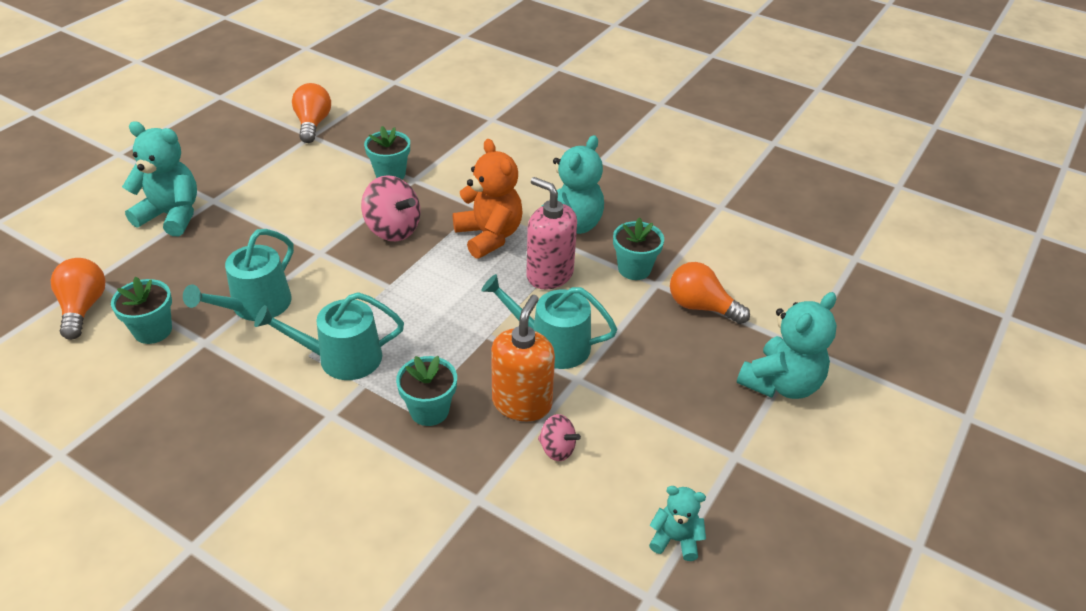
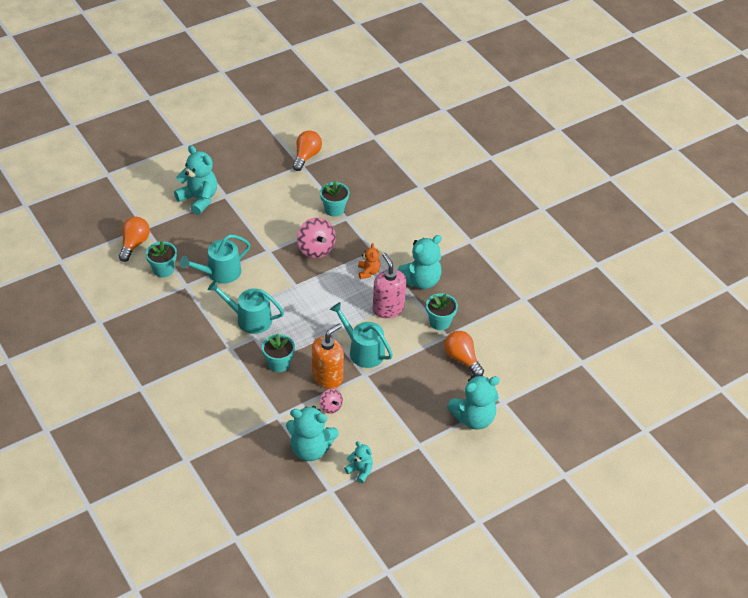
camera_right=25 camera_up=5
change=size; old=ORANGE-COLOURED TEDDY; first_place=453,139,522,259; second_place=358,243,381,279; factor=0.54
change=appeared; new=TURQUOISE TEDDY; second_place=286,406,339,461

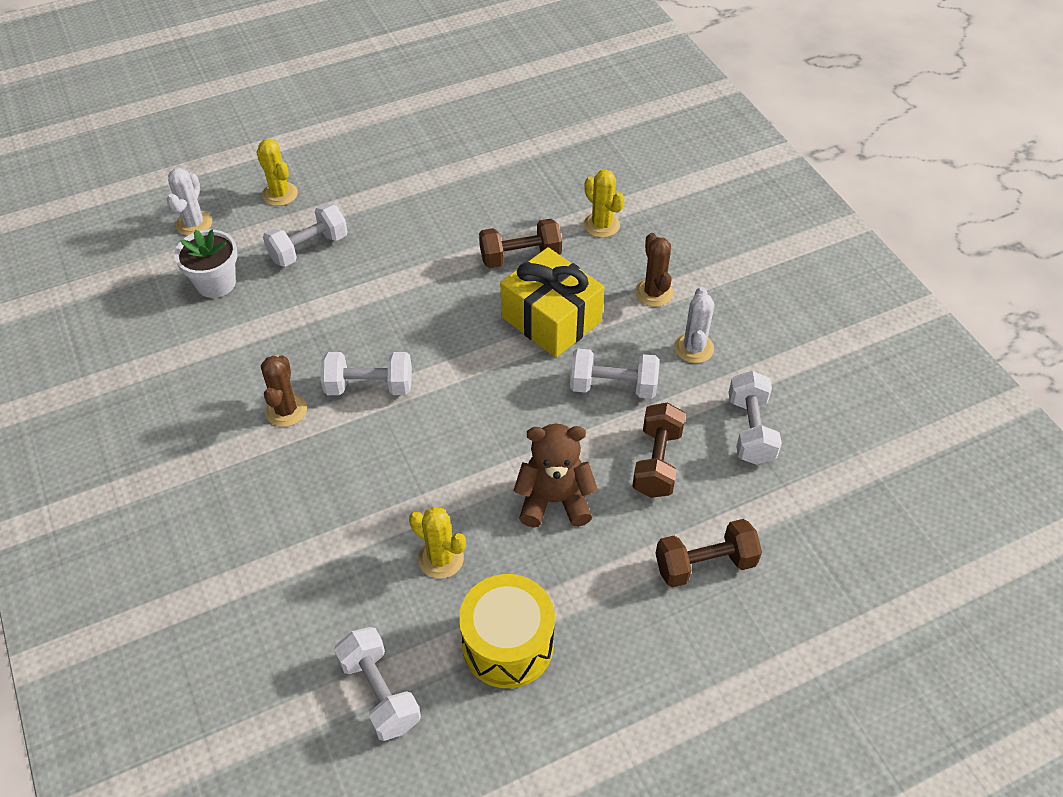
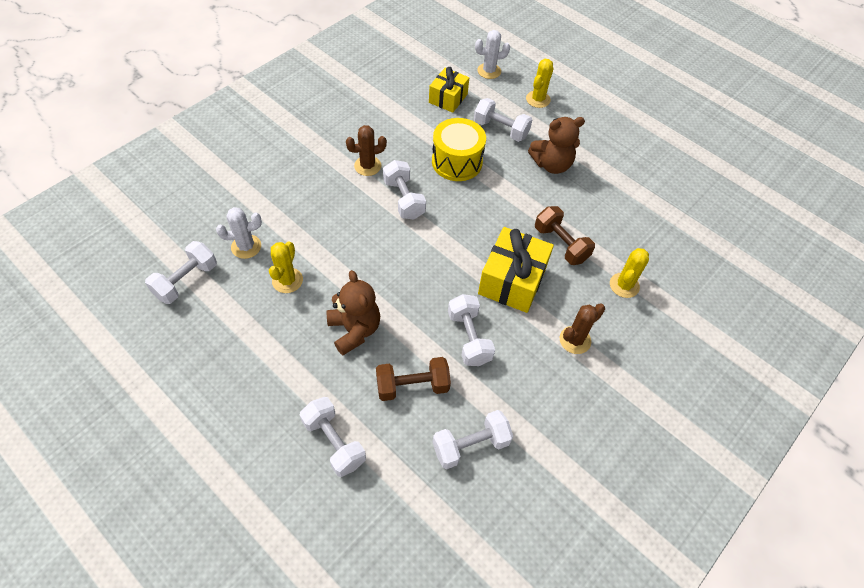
camera_right=65 camera_up=5
change=exchanged; old=WHITE POTTED PLANT; new=GOLDEN PRESENT; first_place=174,229,237,298; second_place=429,67,469,113
change=relocated; old=GOLDEN TOY DRUM; first_place=459,574,555,688; second_place=432,118,486,181
change=colour; old=DARK BROWN FREE WEIGHT; new=WHITE FREE WEIGHT; first_place=655,519,762,588; second_place=300,397,366,477
change=relocated; old=WHITE CACTUS; first_place=674,287,715,363; second_place=216,207,262,259
change=appeared; new=DARK BROWN TEDDY; second_place=528,117,585,174

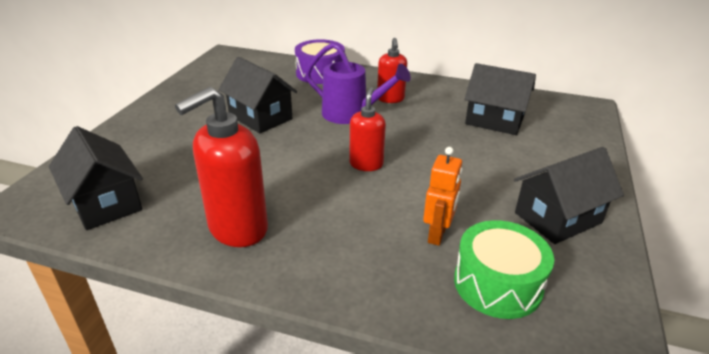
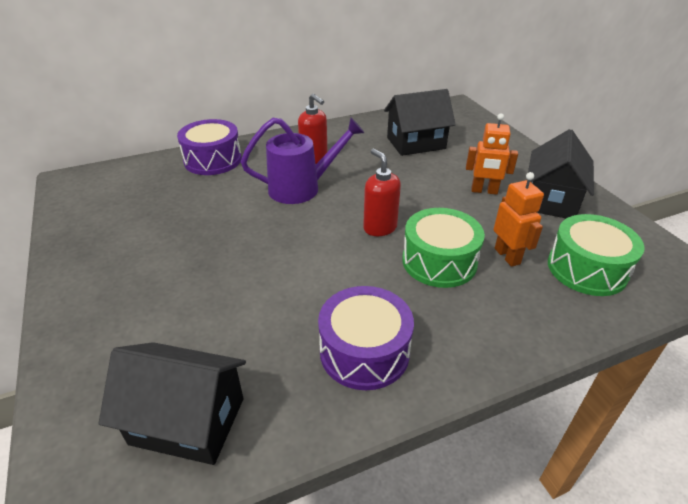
camera_right=-40 camera_up=5
change=exchanged; old=CRIMSON PUMP BOTTLE; new=VIOLET TOY DRUM; first_place=175,87,268,247; second_place=318,286,414,390
change=missing; old=JET-BLACK COTTAGE; first_place=218,57,297,133
change=appeared; new=GREEN TOY DRUM; second_place=402,208,485,288
change=appeared; new=ORANGE-COLOURED ROBOT FIGURE; second_place=466,113,518,195

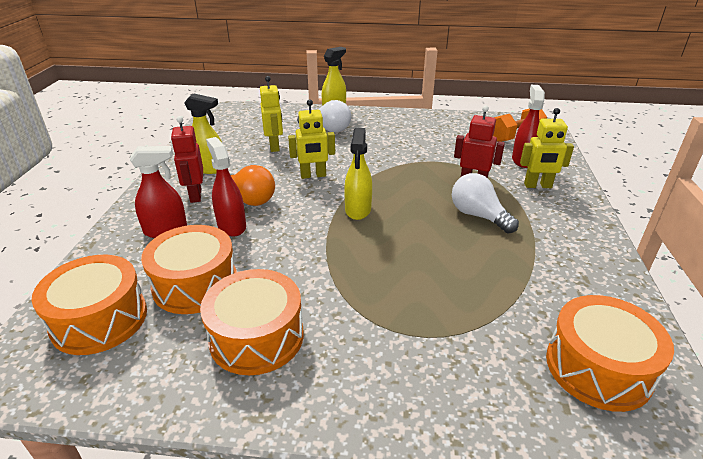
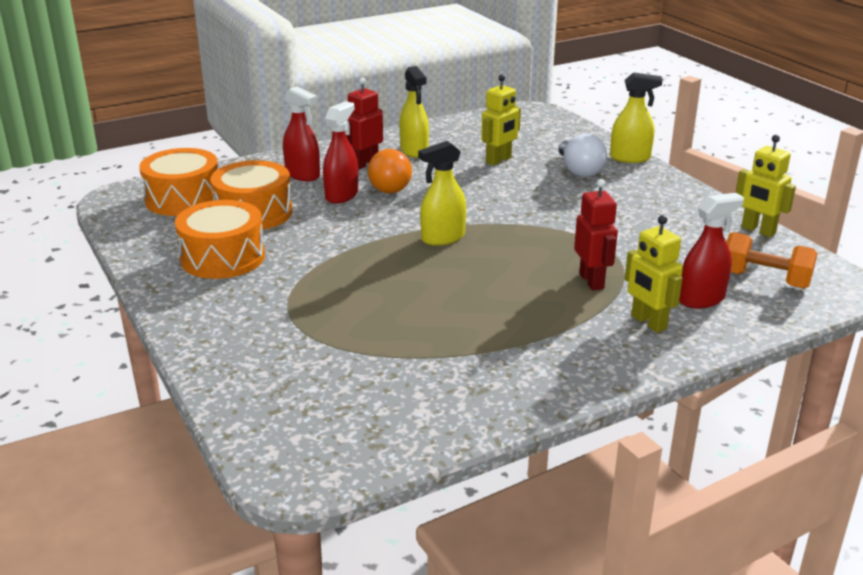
camera_right=55 camera_up=-5
change=relocated; old=GOLDEN ROBOT FIGURE; first_place=288,99,335,179; second_place=735,135,796,237
change=missing; old=WHITE LIGHT BULB; first_place=452,173,519,234
change=missing; old=ORANGE-COLOURED TOY DRUM; first_place=546,295,674,412

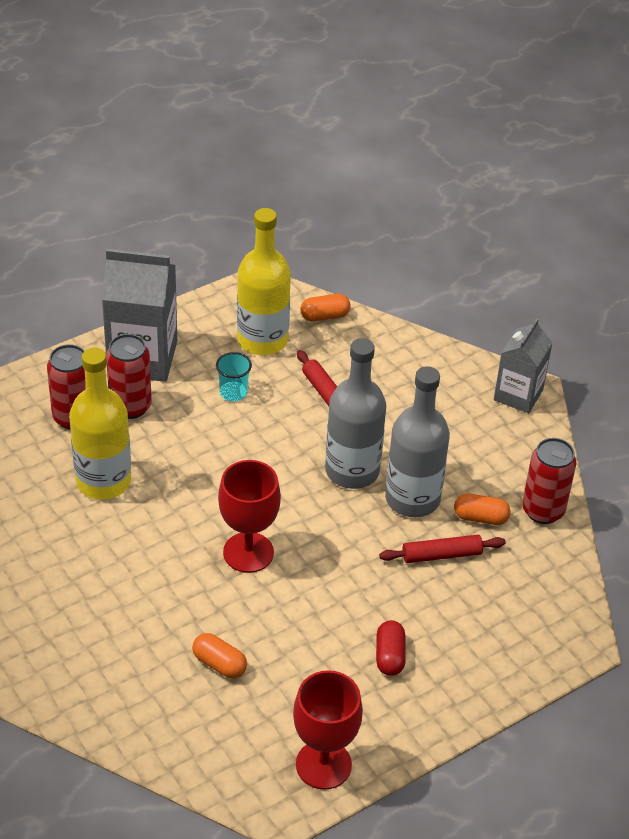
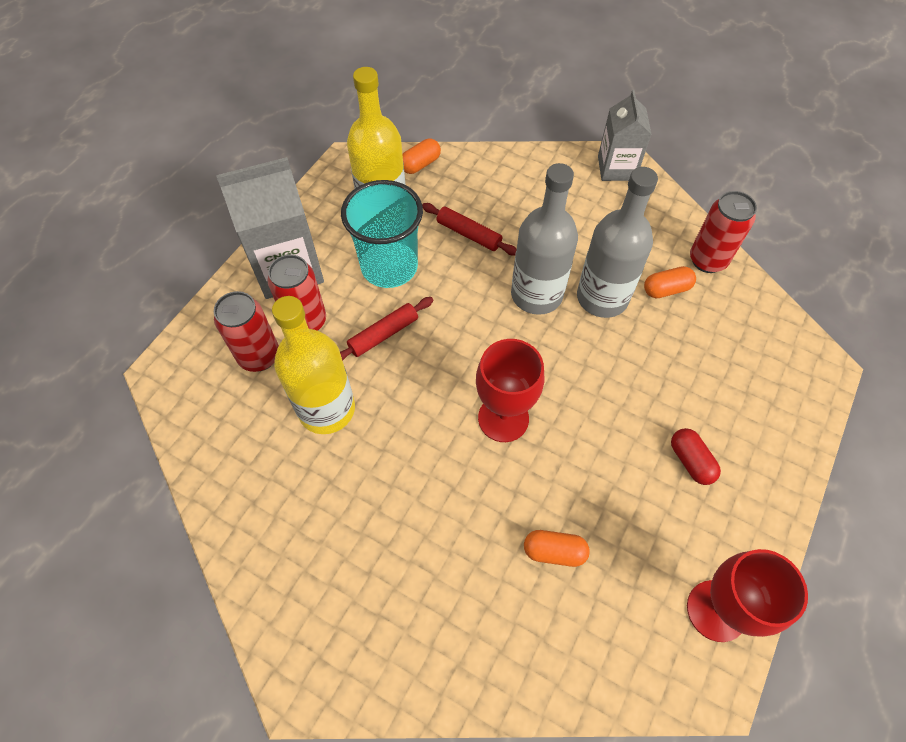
camera_right=-25 camera_up=15
change=size; old=TURQUOISE BEAKER; first_place=216,352,252,401; second_place=341,180,423,288; factor=2.14
change=relocated; old=CRIMSON PASTRY ROLLER; first_place=379,535,506,563; second_place=340,297,433,361

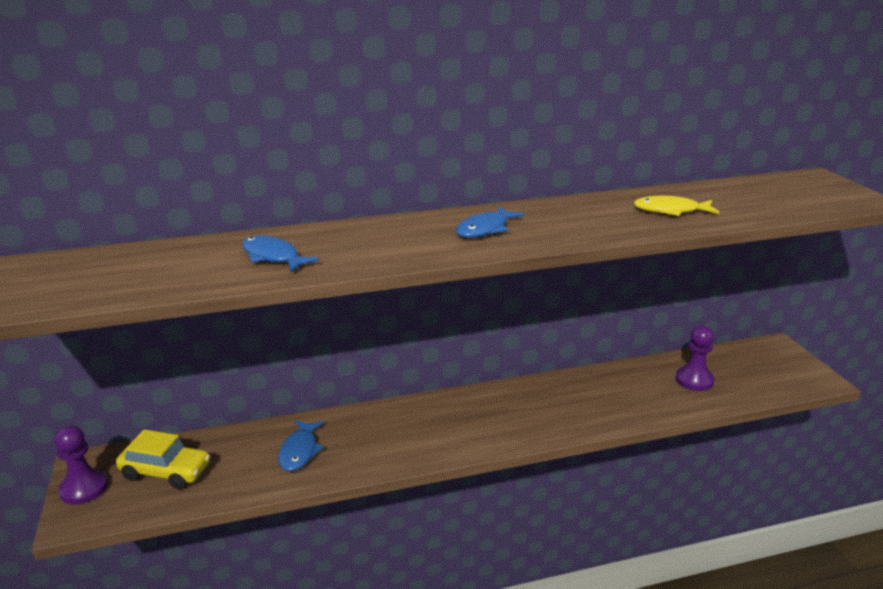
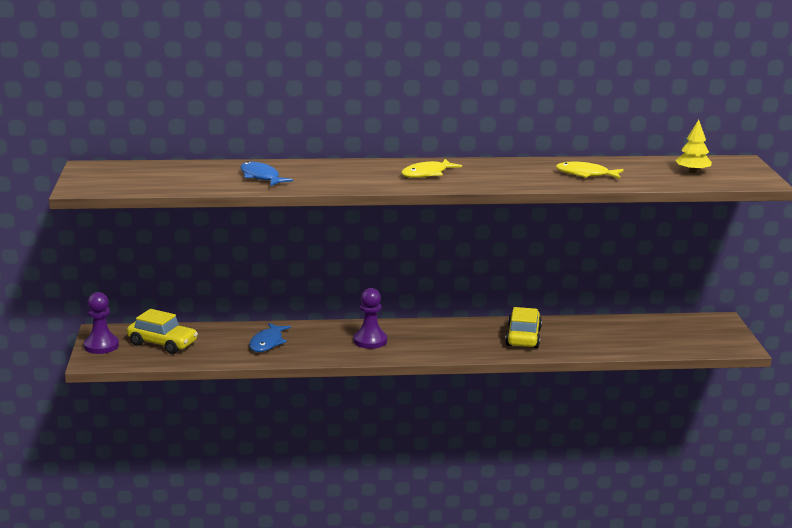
camera_right=10 camera_up=-5
change=colour; old=COBALT FISH FIGURE; new=GOLDEN FISH FIGURE; first_place=456,206,524,238; second_place=401,159,462,178
change=relocated; old=VIOLET CHESS PAWN; first_place=676,325,715,391; second_place=353,288,387,349
change=appeared; new=GOLDEN TOY CAR; second_place=505,307,542,348
change=appeared; new=GOLDEN TREE; second_place=675,120,712,173

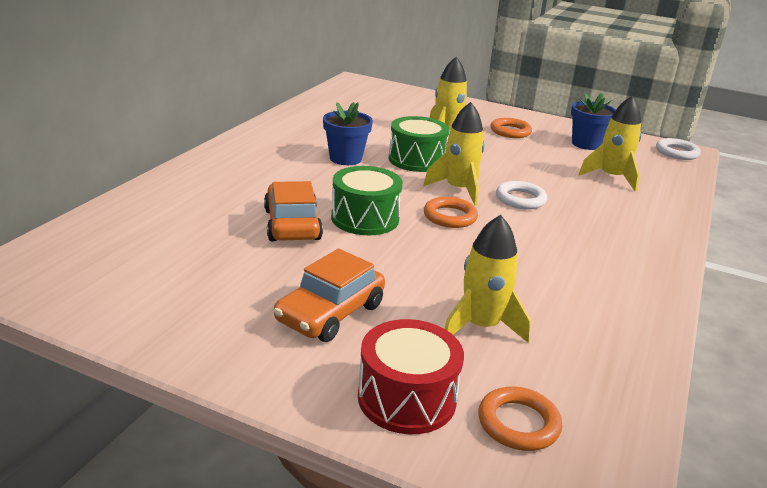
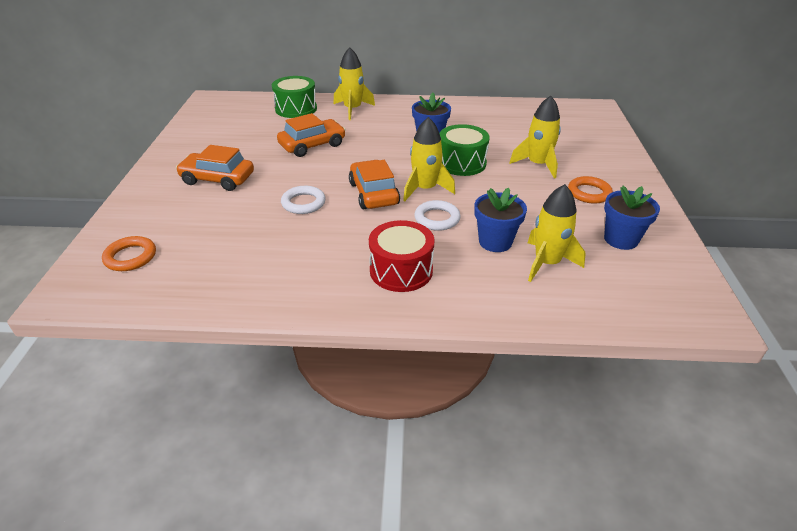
camera_right=70 camera_up=10
change=relocated; old=GREEN TOY DRUM; first_place=331,166,403,235; second_place=272,76,317,118
change=relocated; old=CRIMSON TOY DRUM; first_place=358,319,464,434; second_place=369,220,435,292
change=exchanged; old=ORANGE-COLOURED RING; new=ORANGE-COLOURED TOY CAR; first_place=424,197,478,228; second_place=349,160,400,209
change=relocated; old=GOLDEN TOY ROCKET; first_place=444,215,531,343; second_place=333,47,375,120
change=relocated; old=WHITE RING; first_place=656,138,701,160; second_place=281,186,326,214
change=appeared; new=COBALT POTTED PLANT; second_place=474,188,527,252

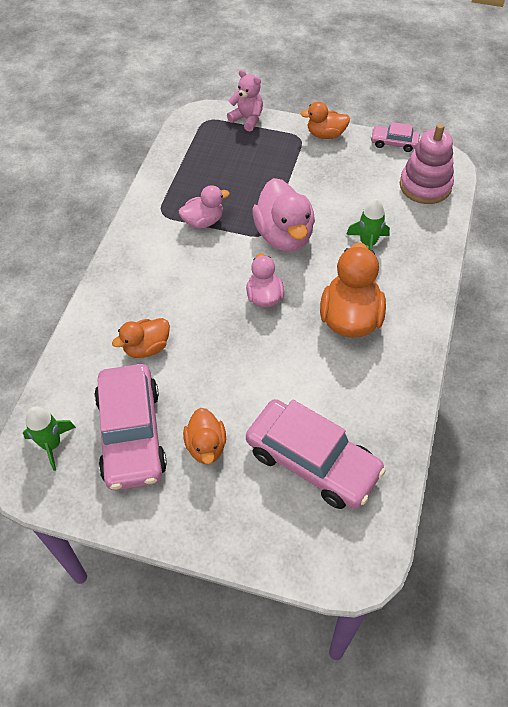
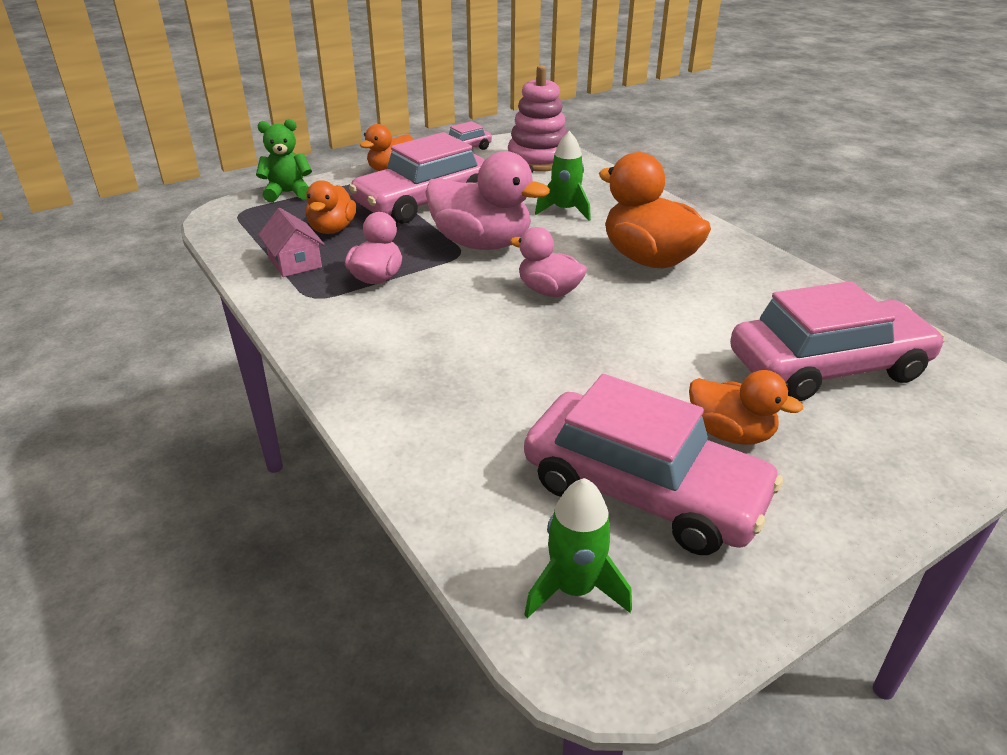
camera_right=-50 camera_up=-20
change=relocated; old=ORANGE-COLOURED RUBBER DUCK; first_place=112,318,170,358; second_place=306,180,356,234
change=colour; old=ROSE-PINK TEDDY; new=GREEN TEDDY; first_place=227,70,263,131; second_place=256,119,312,202
change=appeared; new=ROSE-PINK COTTAGE; second_place=258,208,325,277
change=appeared; new=ROSE-PINK TOY CAR; second_place=349,132,486,224

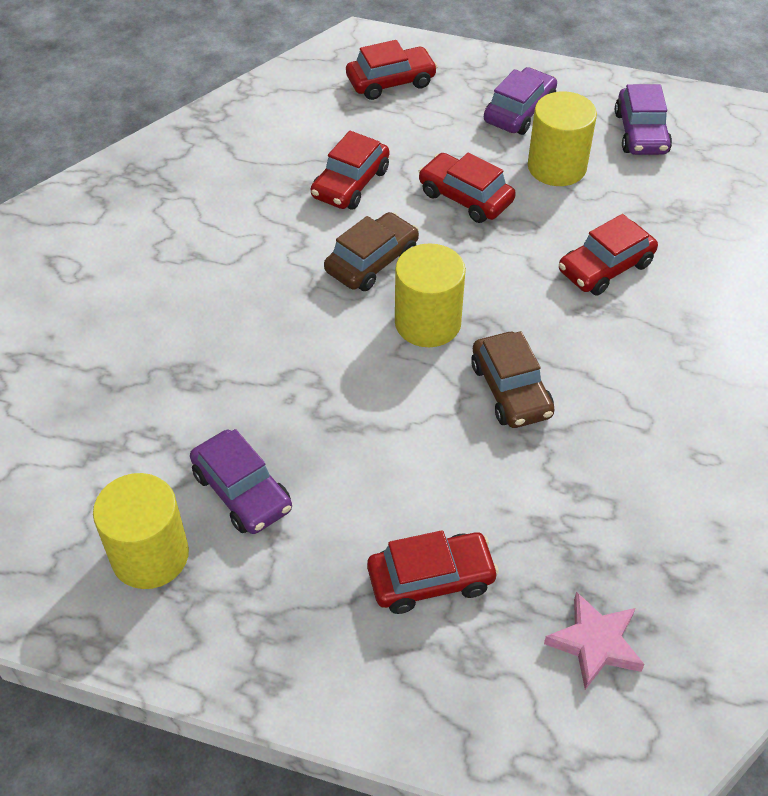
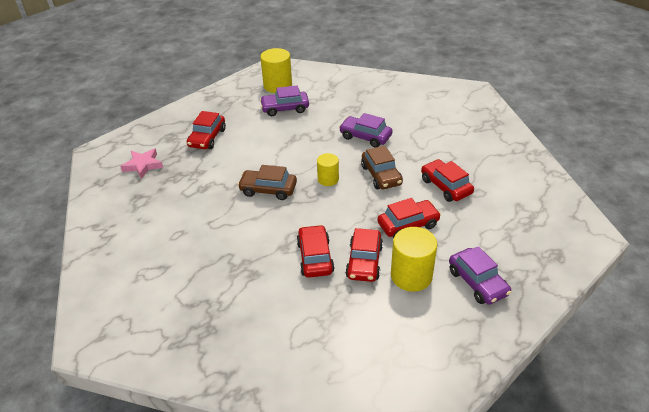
camera_right=120 camera_up=-10
change=relocated; old=CRIMSON TOY CAR; first_place=346,40,438,100; second_place=345,228,383,282
change=size; old=GOLDEN CYLINDER SHAPE; first_place=395,243,466,347; second_place=317,153,339,186; factor=0.61
change=relocated; old=VIOLET TOY CAR; first_place=615,84,672,155; second_place=339,113,393,148

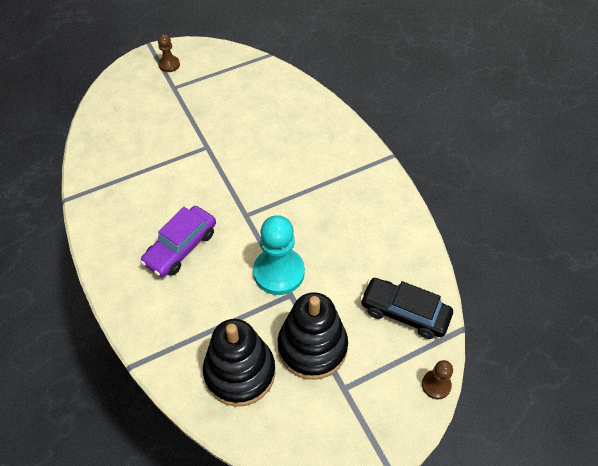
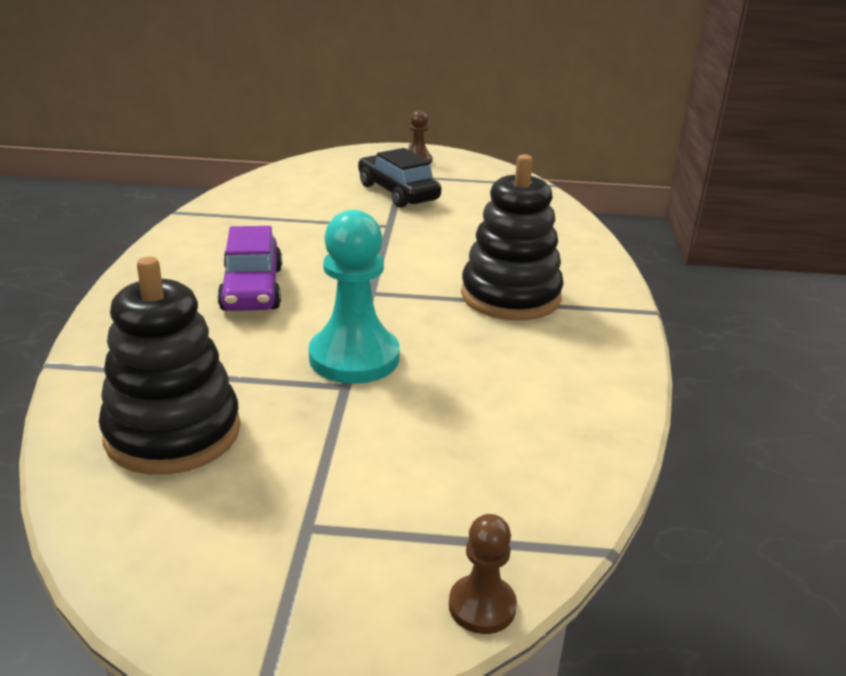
camera_right=30 camera_up=-25
change=spun; old=VIOLET TOY CAR; first_place=140,206,216,277; second_place=217,226,282,311; degrees=-75
change=relocated; old=JET-BLACK STACKING RINGS; first_place=278,292,348,380; second_place=461,154,564,321
change=relocated; old=JET-BLACK TOY CAR; first_place=360,278,453,339; second_place=358,148,441,208

